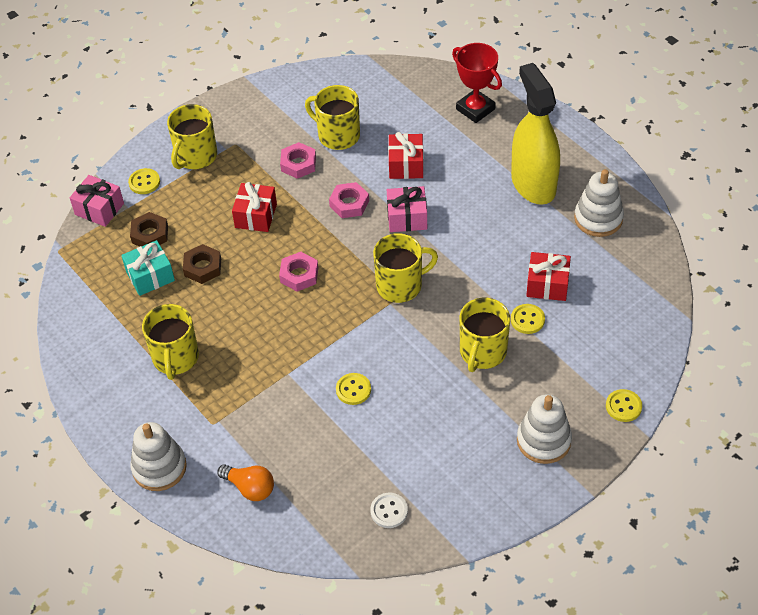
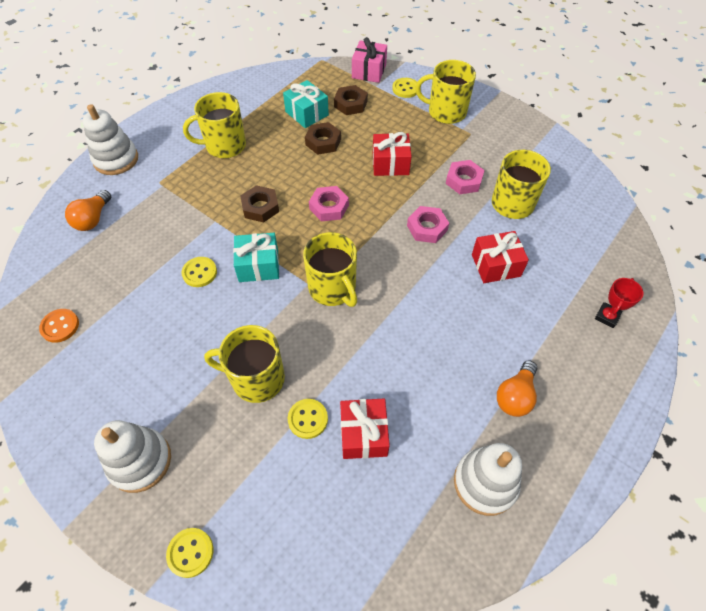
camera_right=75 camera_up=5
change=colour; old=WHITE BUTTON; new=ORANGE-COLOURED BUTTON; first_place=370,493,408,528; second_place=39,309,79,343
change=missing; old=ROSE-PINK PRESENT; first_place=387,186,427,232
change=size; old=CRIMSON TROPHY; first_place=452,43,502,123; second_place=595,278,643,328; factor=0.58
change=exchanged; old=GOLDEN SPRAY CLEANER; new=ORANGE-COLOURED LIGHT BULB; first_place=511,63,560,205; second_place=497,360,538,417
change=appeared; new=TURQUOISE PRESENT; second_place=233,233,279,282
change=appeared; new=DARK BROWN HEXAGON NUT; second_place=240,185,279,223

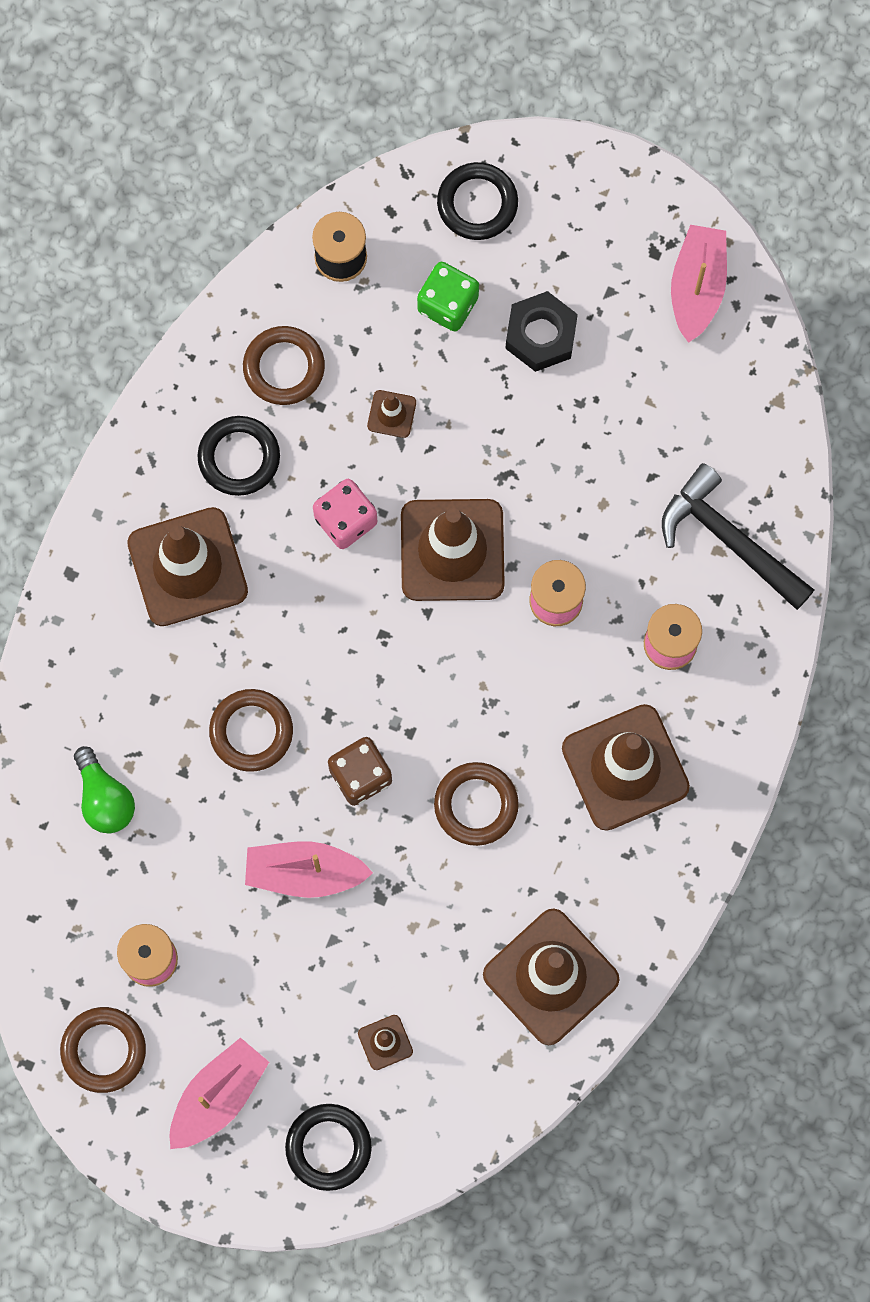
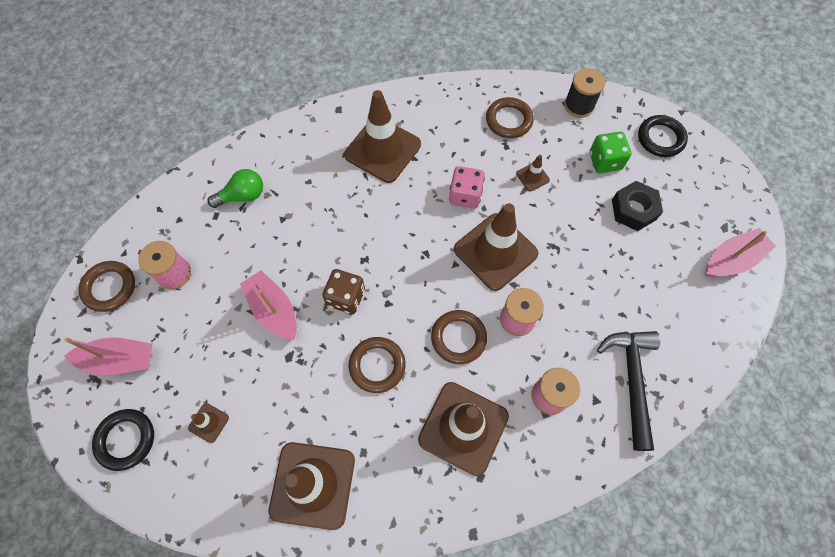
camera_right=50 camera_up=-10
change=spun; old=GREEN LIGHT BULB; first_place=74,746,135,833; second_place=207,169,263,208; degrees=-135
change=missing; old=JET-BLACK RING; first_place=197,416,280,496
change=relocated; old=DARK BROWN RING; first_place=209,689,293,772; second_place=431,310,487,364

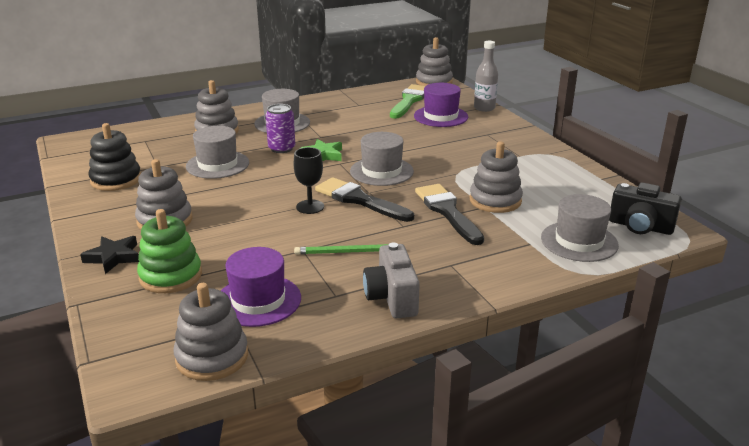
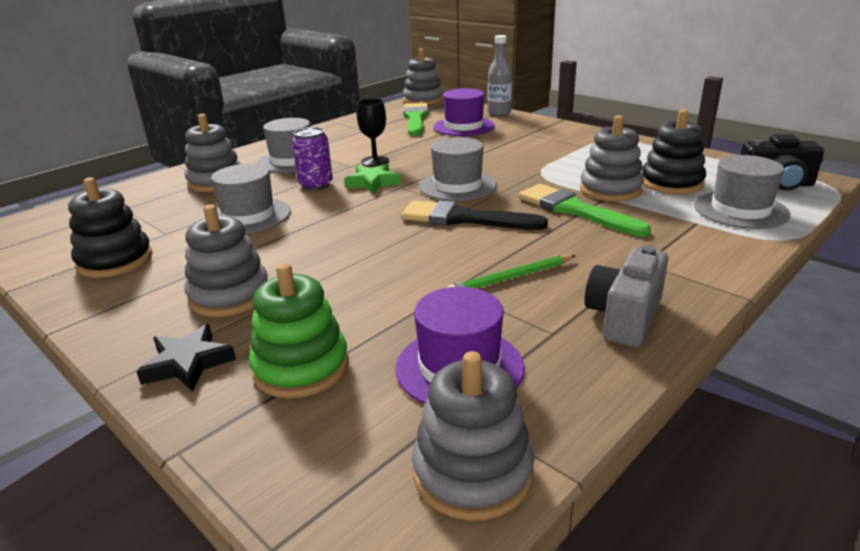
camera_right=-20 camera_up=0
change=relocated; old=JET-BLACK GOBLET; first_place=294,147,324,214; second_place=356,98,389,167
change=spun; old=GREY PHOTO CAMERA; first_place=363,242,420,318; second_place=584,246,668,348; degrees=60
change=colour; old=JET-BLACK PAINTBRUSH; new=GREEN PAINTBRUSH; first_place=415,184,484,245; second_place=519,184,651,237
change=appeared; new=JET-BLACK STACKING RINGS; second_place=642,109,706,195

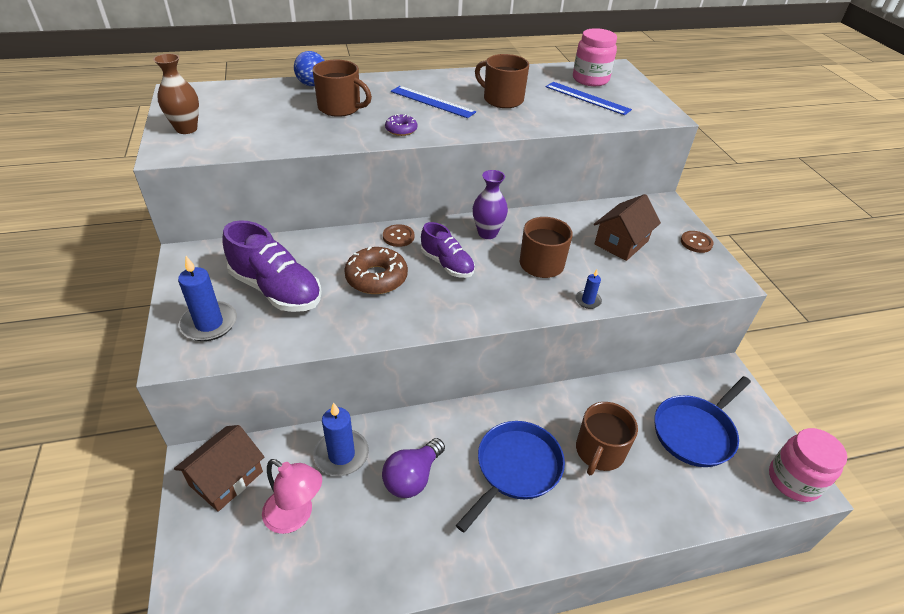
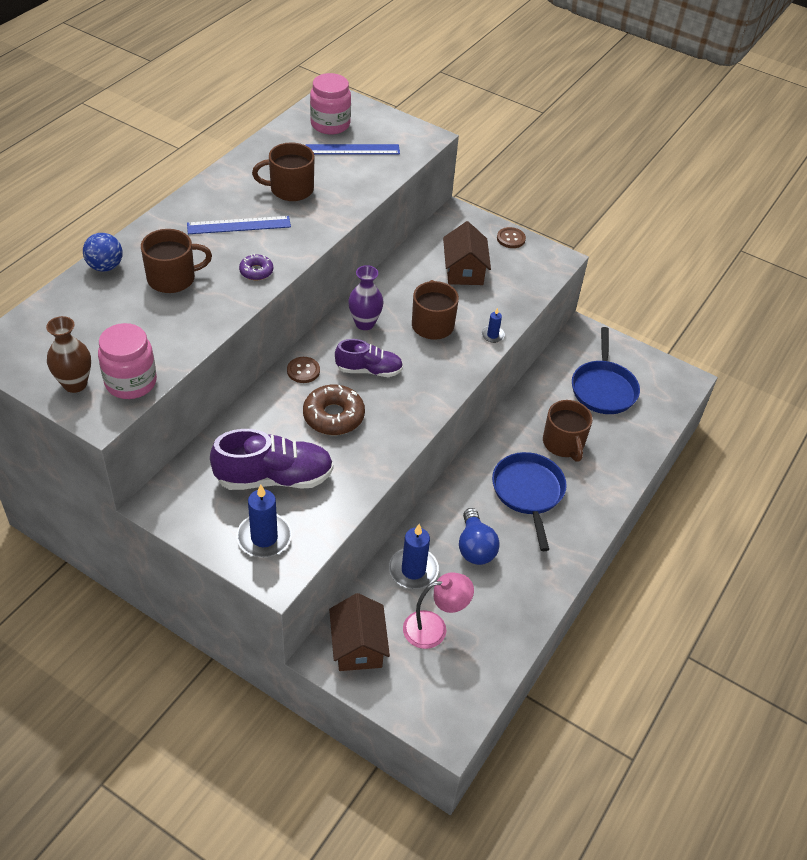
camera_right=-45 camera_up=5
change=colour; old=VIOLET LIGHT BULB; new=COBALT LIGHT BULB; first_place=382,438,445,498; second_place=459,508,500,565
change=relocated; old=ROSE-PINK JAM JAR; first_place=769,428,847,502; second_place=98,323,157,399

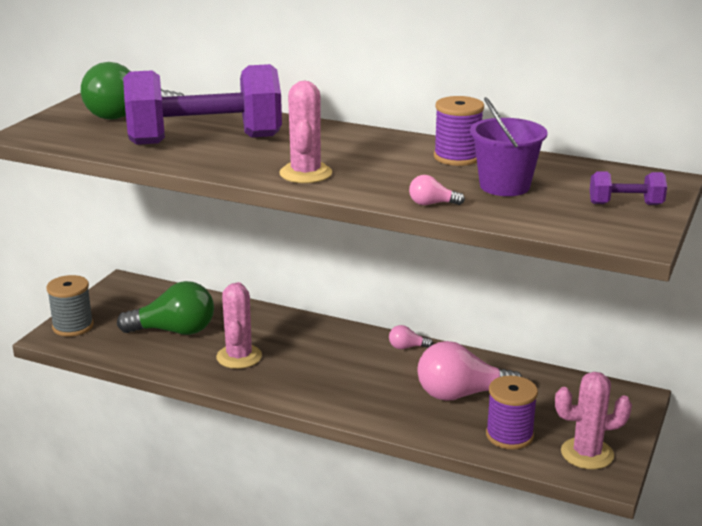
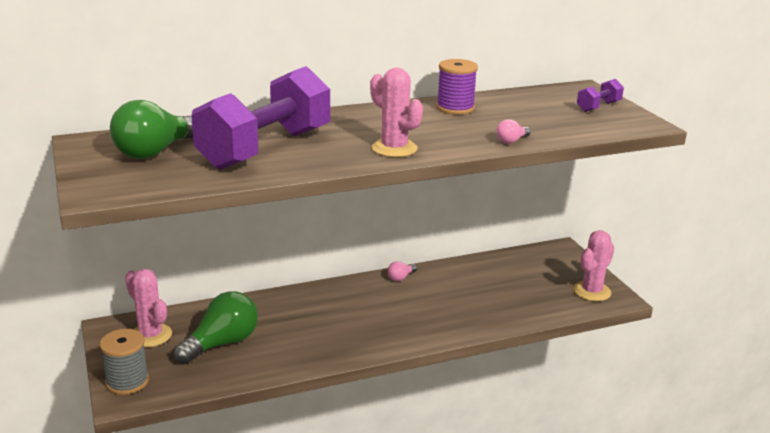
camera_right=-45 camera_up=0
change=relocated; old=ROSE-PINK CACTUS; first_place=216,282,262,369; second_place=125,269,172,347
change=missing; old=ROSE-PINK LIGHT BULB; first_place=417,341,522,401
change=missing; old=VIOLET BUCKET; first_place=470,97,548,196
change=missing; old=VIOLET REEL OF THREAD; first_place=486,376,538,450

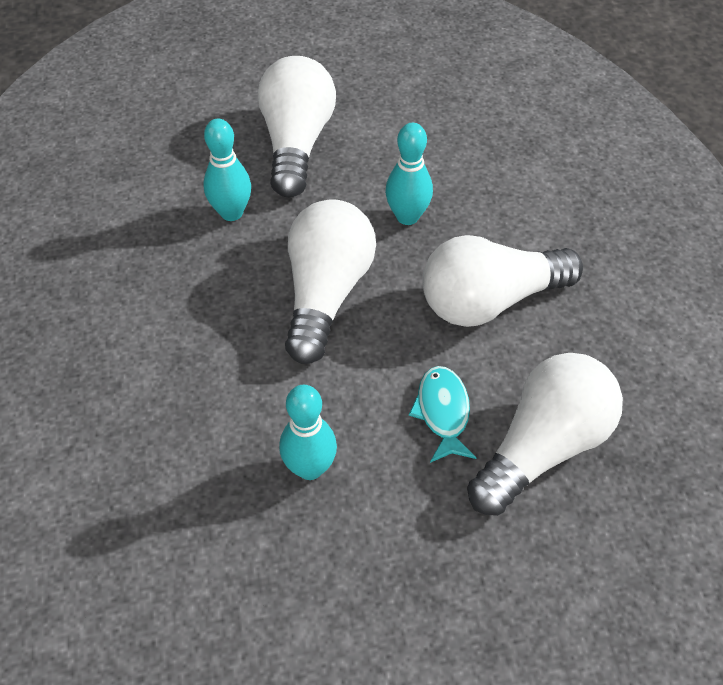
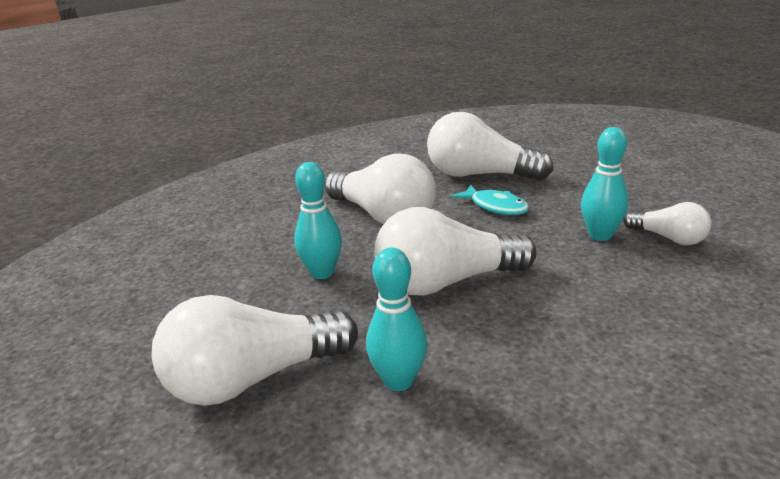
camera_right=-115 camera_up=-25
change=spun; old=TURQUOISE FISH FIGURE; first_place=409,366,476,463; second_place=451,184,529,215; degrees=-105
change=appeared; new=WHITE LIGHT BULB; second_place=623,202,711,245

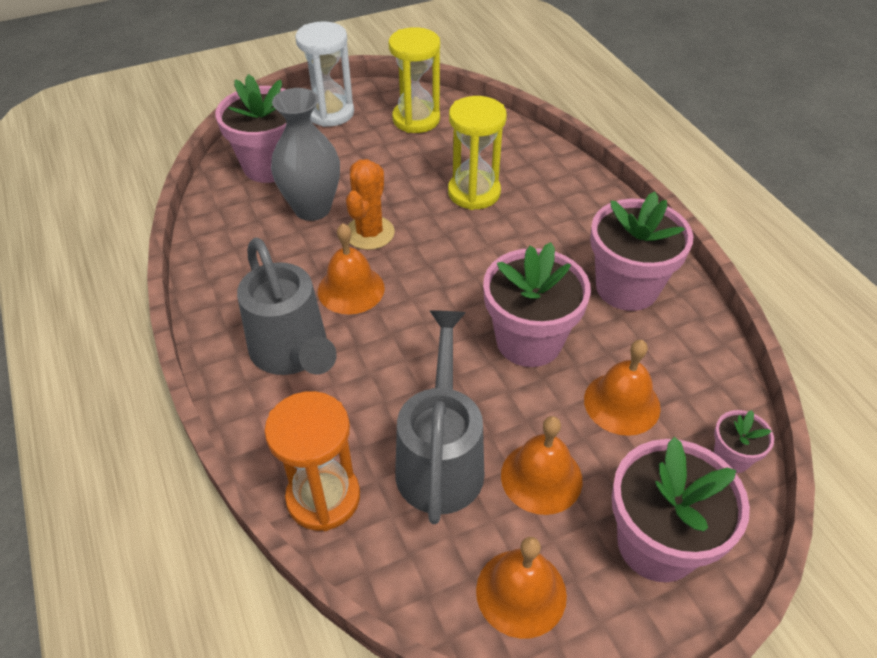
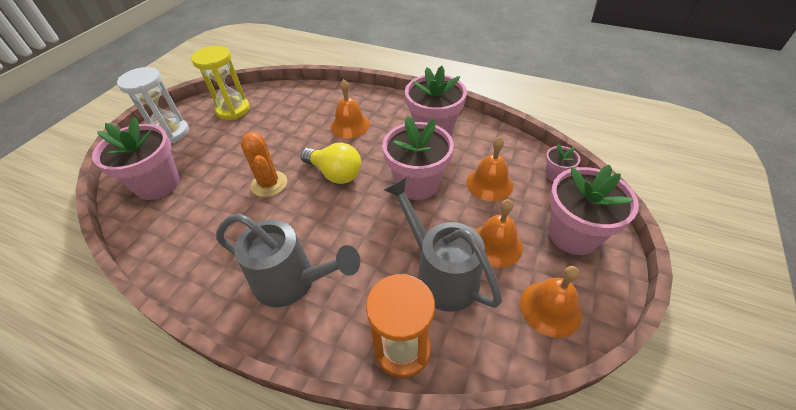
camera_right=-40 camera_up=0
change=missing; old=GREY FLOWER VASE; first_place=271,88,340,221
change=relocated; old=ORANGE-COLOURED HAND BELL; first_place=318,223,385,314; second_place=331,79,370,138
change=missing; old=GOLDEN SANDGLASS; first_place=448,96,507,210
change=appeared; new=GOLDEN LIGHT BULB; second_place=300,143,361,184

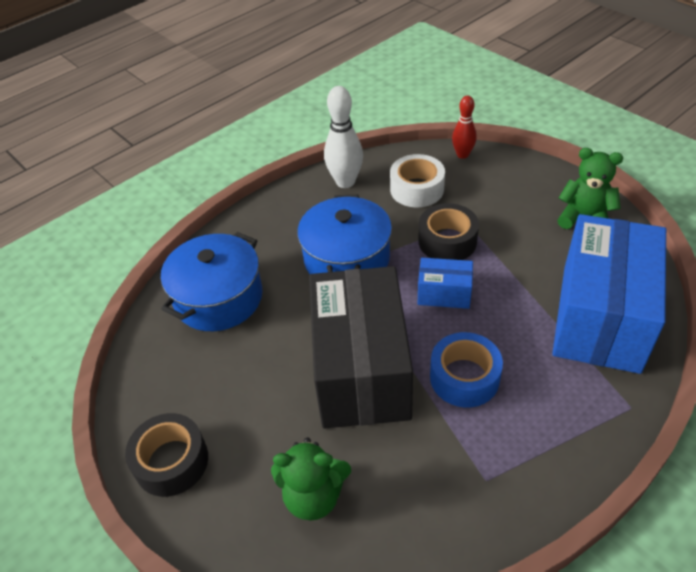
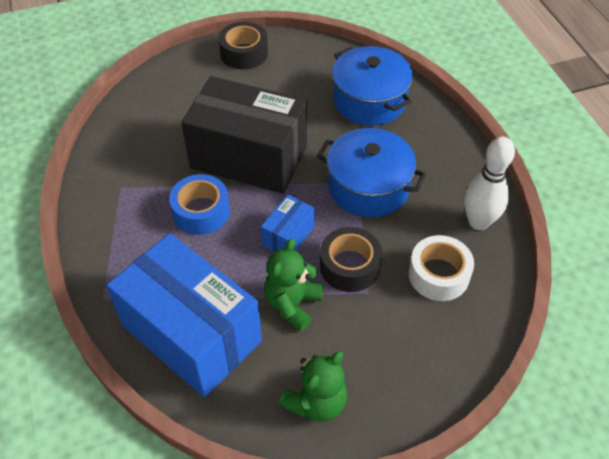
camera_right=110 camera_up=5
change=relocated; old=GREEN TEDDY; first_place=271,437,351,521; second_place=264,238,324,331
change=missing; old=CRIMSON TENPIN; first_place=452,96,477,159

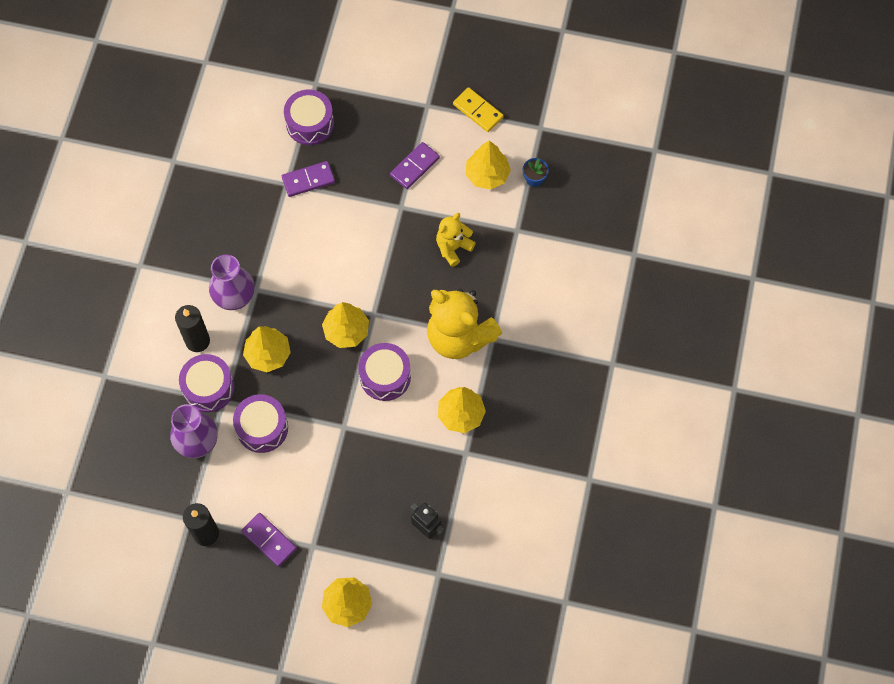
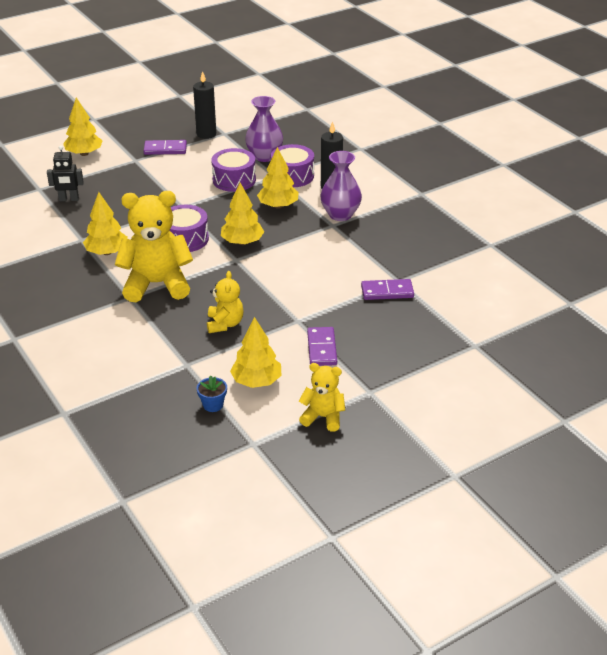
camera_right=135 camera_up=-30
change=spun; old=VIOLET DOMINO; first_place=282,161,335,197; second_place=361,279,414,300; degrees=60
change=missing; old=VIOLET TOY DRUM; first_place=284,90,334,145
change=exchanged; old=GOLDEN DOMINO; new=GOLDEN TEDDY; first_place=453,87,504,132; second_place=299,363,345,432

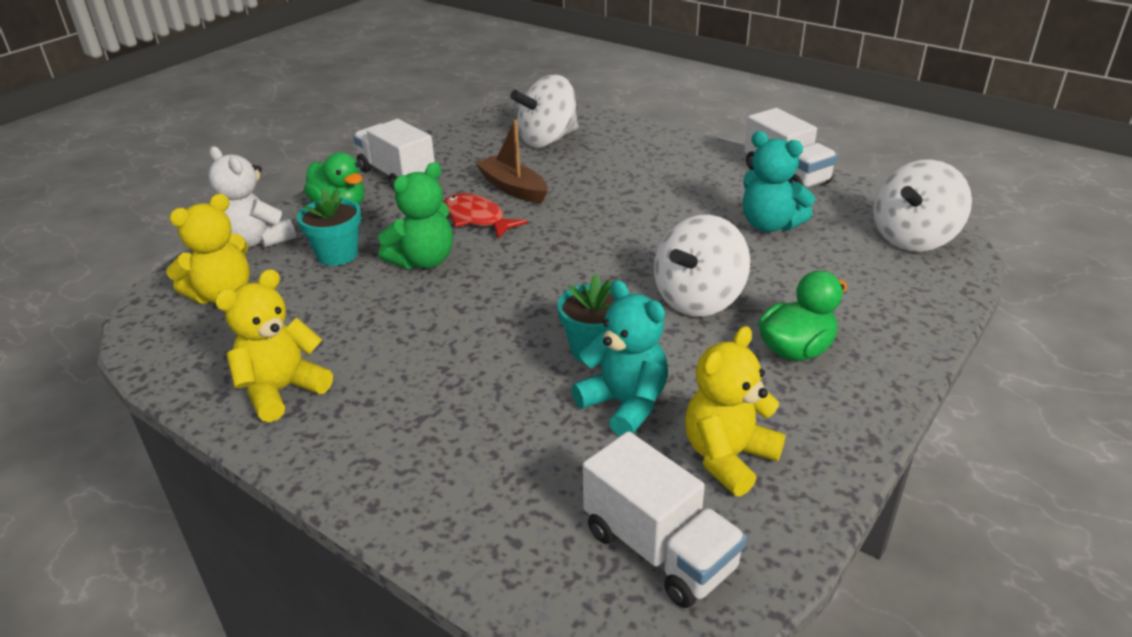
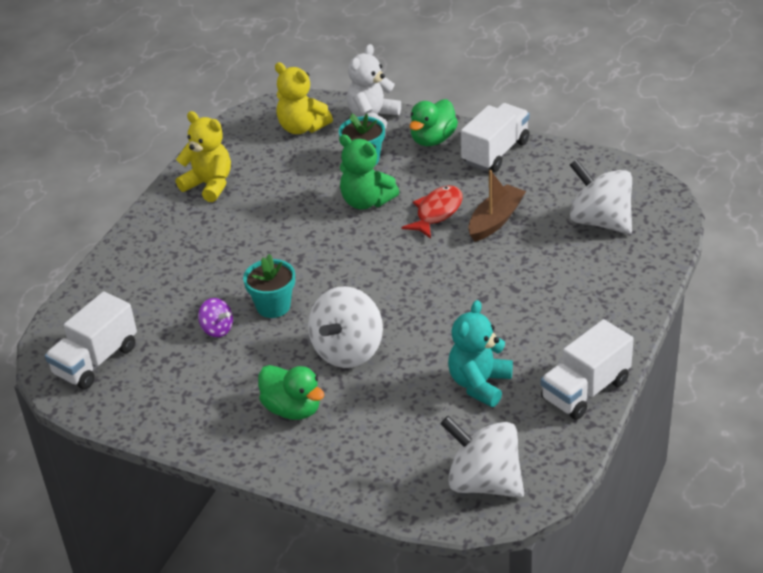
camera_right=80 camera_up=5
change=exchanged; old=TURQUOISE TEDDY; new=VIOLET TOY TOP; first_place=572,280,668,436; second_place=198,298,233,338
change=spun; old=WHITE TOY TOP; first_place=654,215,750,317; second_place=308,286,383,368; degrees=-90
change=missing; old=GOLDEN TEDDY; first_place=685,326,786,496

